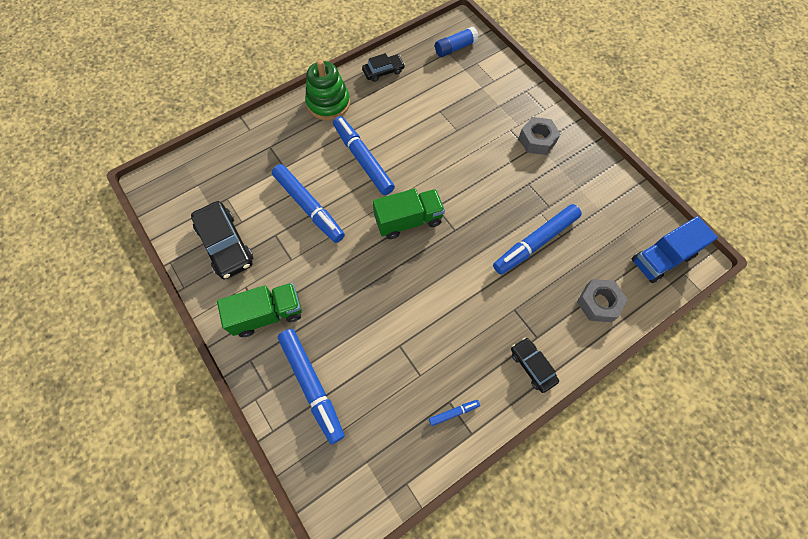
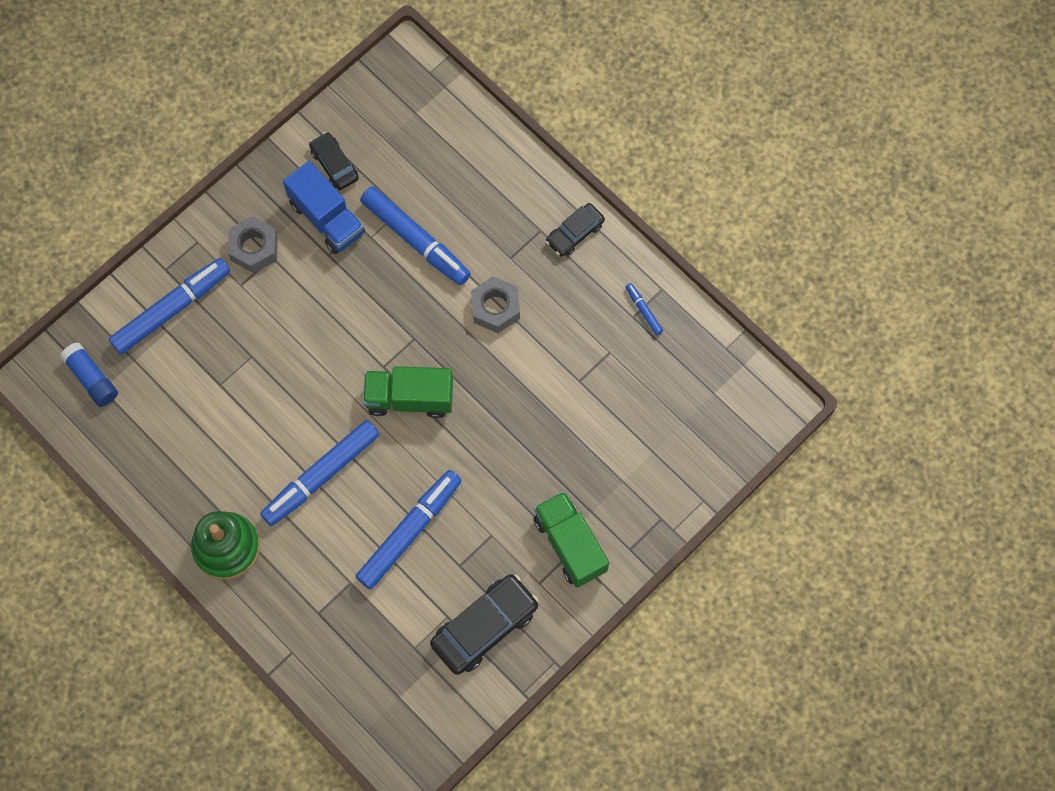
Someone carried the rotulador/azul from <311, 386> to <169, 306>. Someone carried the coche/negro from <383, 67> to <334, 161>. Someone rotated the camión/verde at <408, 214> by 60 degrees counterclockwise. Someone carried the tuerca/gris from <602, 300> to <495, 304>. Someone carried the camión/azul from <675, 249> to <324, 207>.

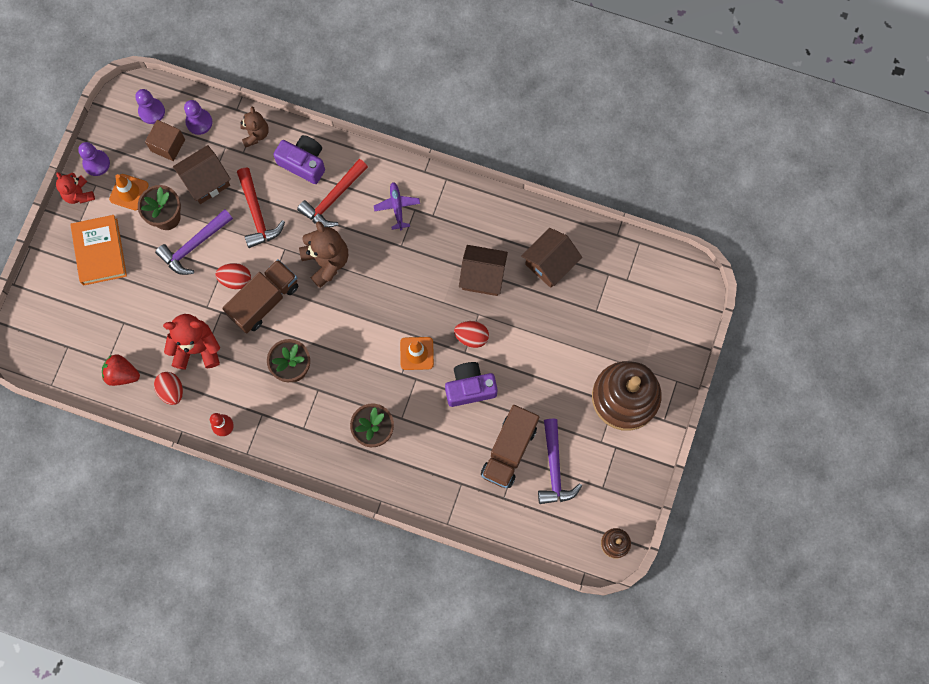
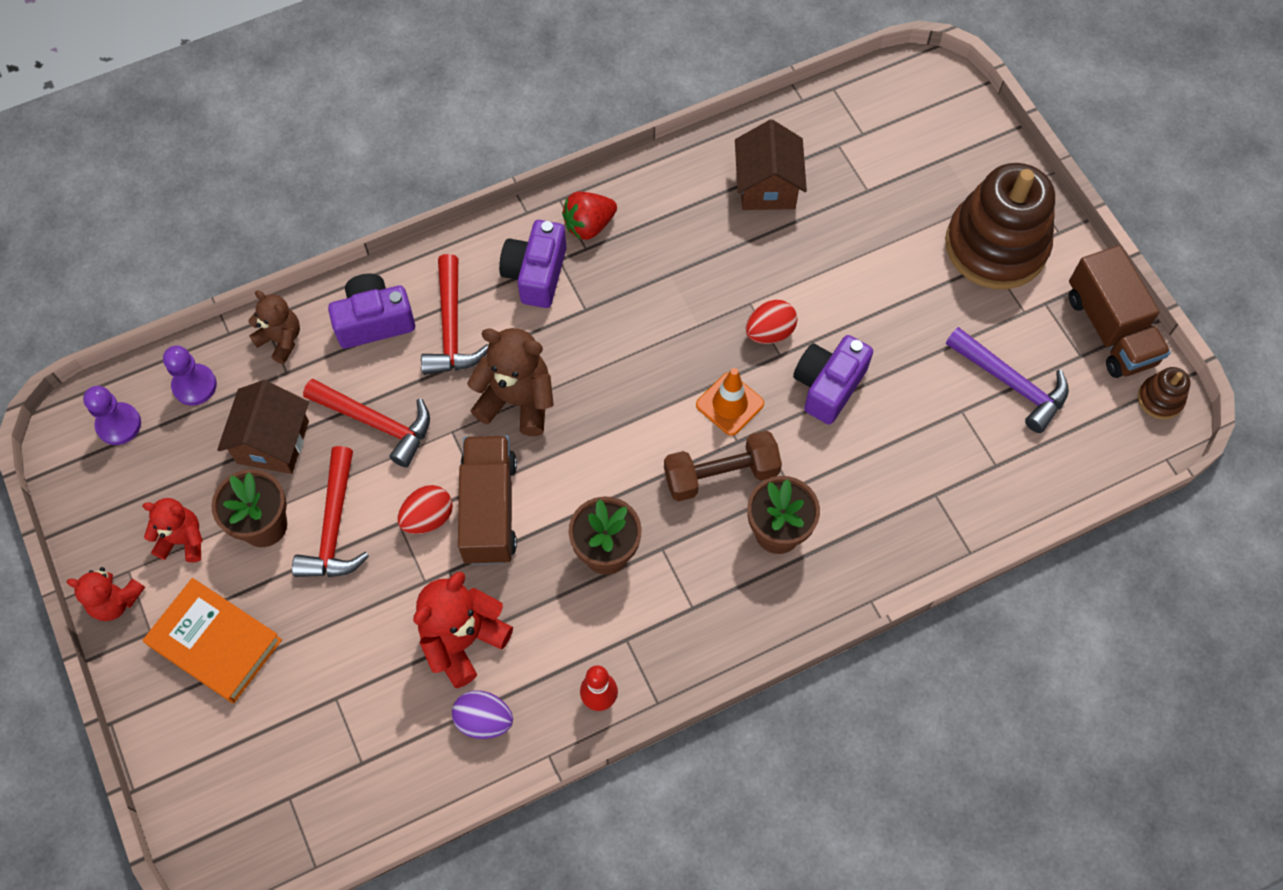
Someone took away the peón/morado at <94, 159>. Someone carried the fresa/rojo from <121, 370> to <589, 216>. Someone swapped the cono de tráfico/naranja at <129, 192> for the osito/rojo at <172, 530>. Someone took away the cubo/marrón at <165, 140>. Someone repainted the huevo/rojo at <168, 388>, which became the huevo/morado at <482, 715>. Someone repainted the martillo/morado at <194, 242>, which became the martillo/rojo at <330, 511>. Someone swapped the avión/morado at <397, 206> for the cámara/morado at <533, 264>. Someone took away the casa/marrón at <483, 270>. Someone carried the camión/marrón from <510, 446> to <1120, 311>. Someone put down the mancuerna/marrón at <723, 466>.

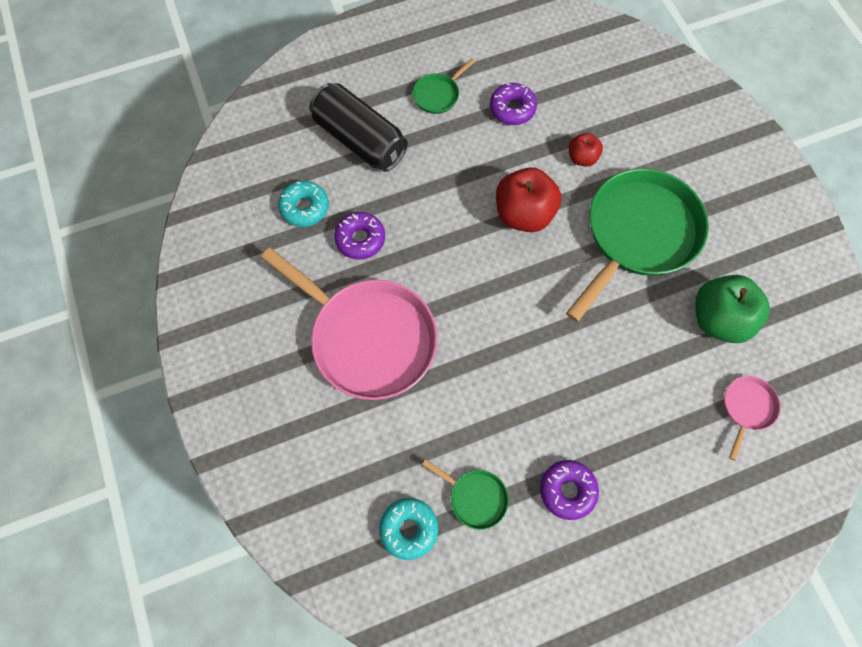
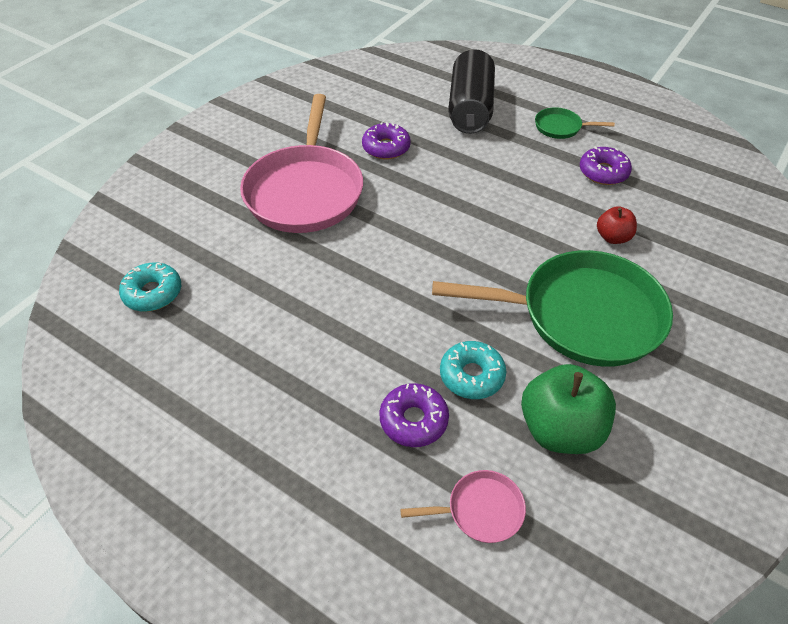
Someone carried the rosquilla/turquesa from <303, 204> to <473, 370>. Someone took away the sartén/verde at <465, 494>. Someone took away the manzana/rojo at <528, 199>. Someone carried the rosquilla/morado from <569, 490> to <414, 415>.

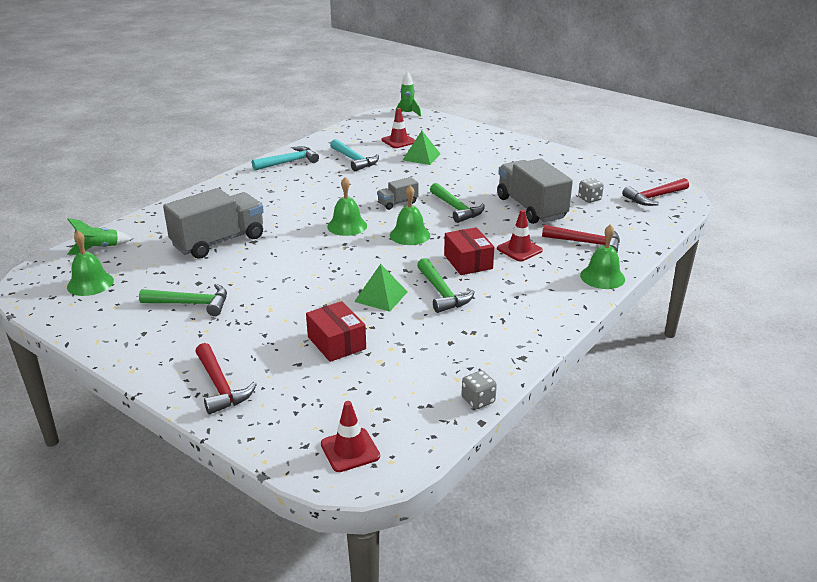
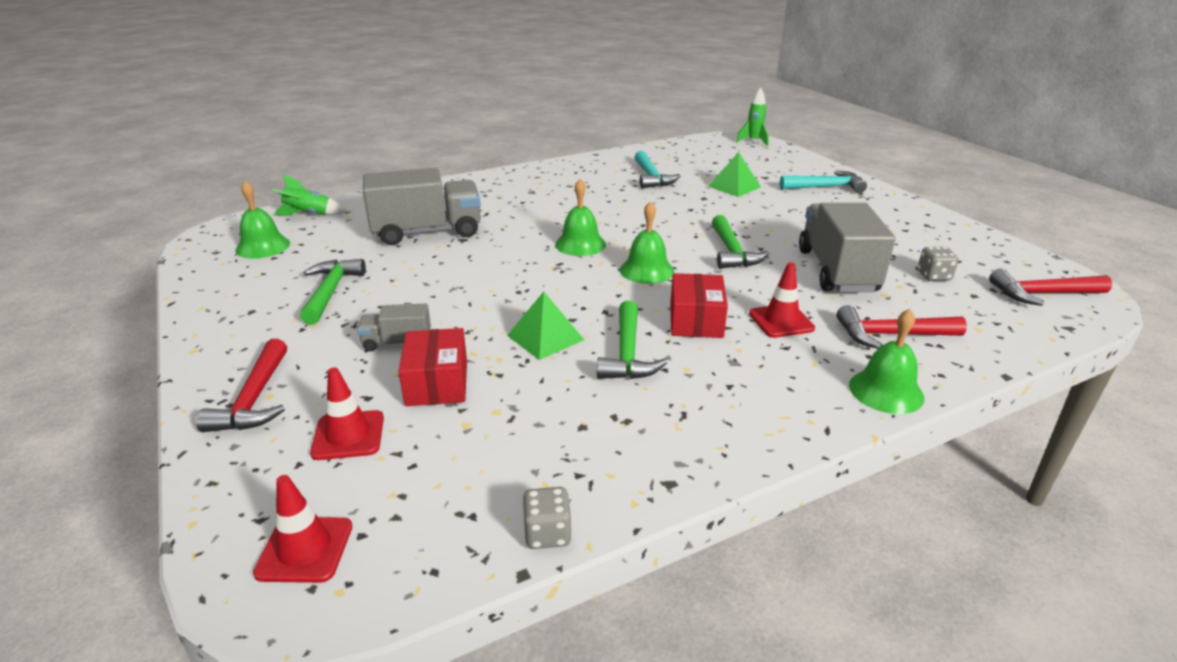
Someone rotated the martillo/verde at <183, 299> by 120 degrees counterclockwise. Someone carried the martillo/turquesa from <285, 158> to <823, 182>. Someone carried the camión/gris from <398, 193> to <394, 327>. Someone carried the cono de tráfico/rojo from <398, 128> to <347, 413>. Someone rotated the martillo/rojo at <581, 238> by 135 degrees clockwise.

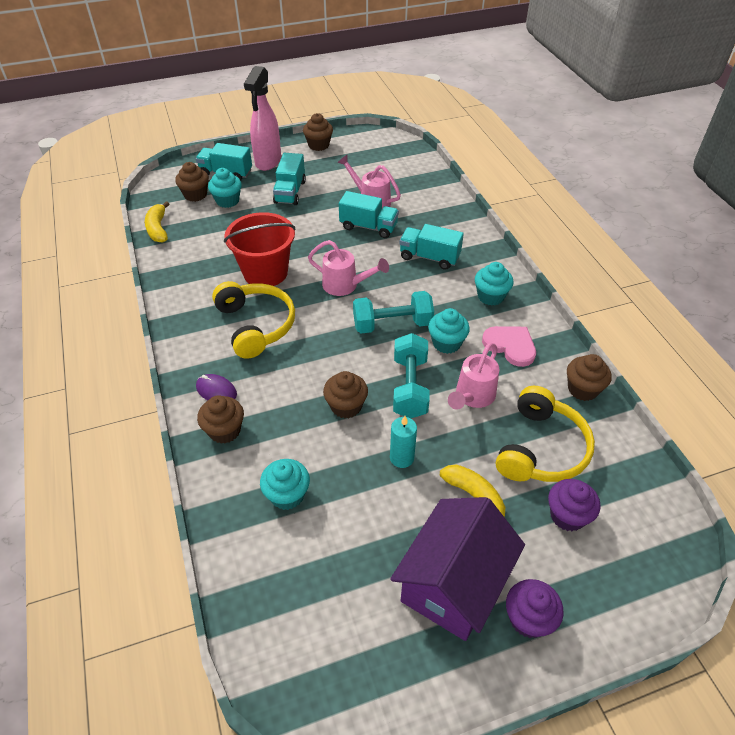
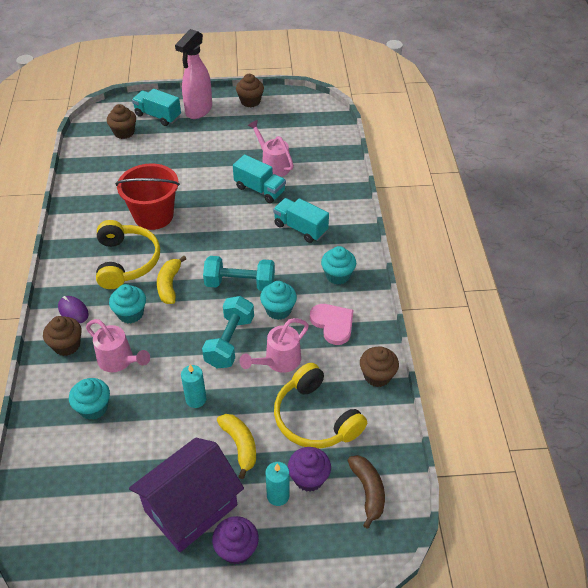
Someone carried the plátano/amarillo from <157, 222> to <172, 280>. Someone carried the magdalena/turquesa from <225, 188> to <127, 303>. Someone took away the camión/turquesa at <289, 179>. Someone carried the regadera/rosa from <348, 268> to <118, 345>. Someone took away the magdalena/marrón at <345, 394>. Someone rotated the auriculares/amarillo at <545, 434> by 105 degrees clockwise. Someone put down the vela/turquesa at <278, 484>. Someone put down the plátano/marrón at <366, 492>.

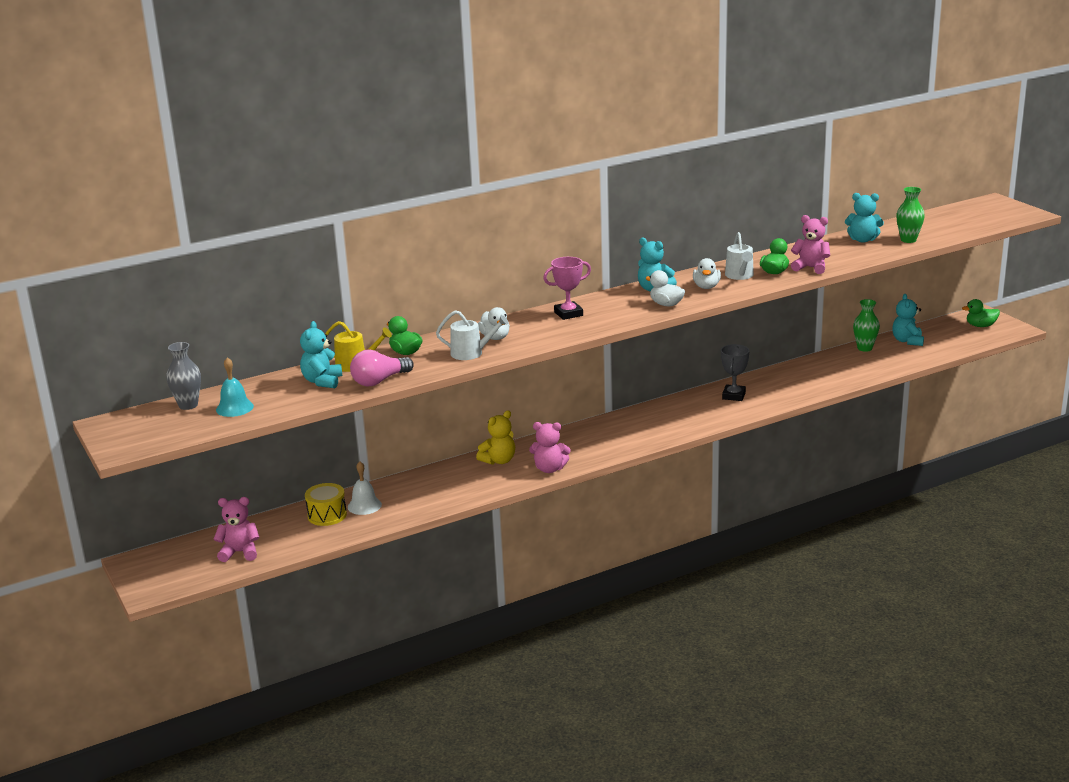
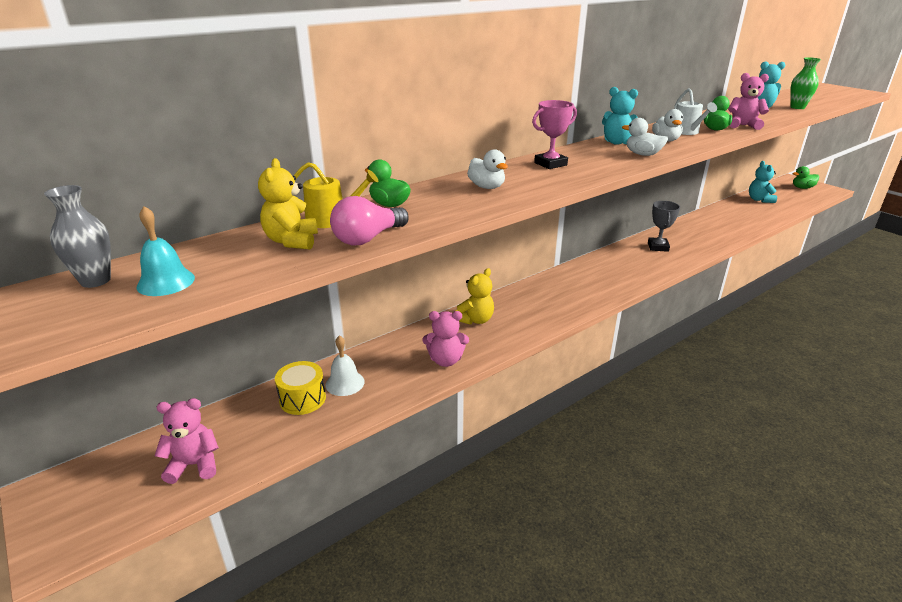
Someone repainted the osito/turquesa at <321, 354>, which became the osito/amarillo at <288, 204>. Someone took away the regadera/blanco at <472, 335>. Someone carried the osito/rosa from <550, 447> to <445, 339>. Someone took away the florero/verde at <866, 325>.

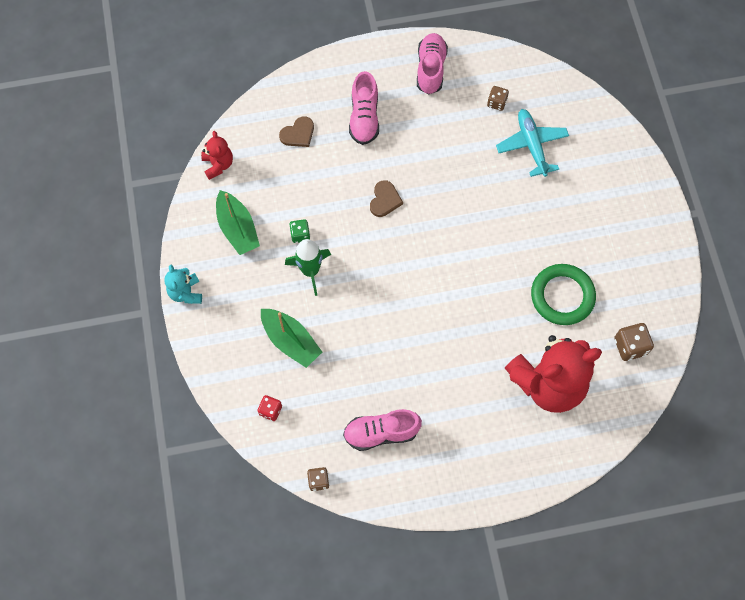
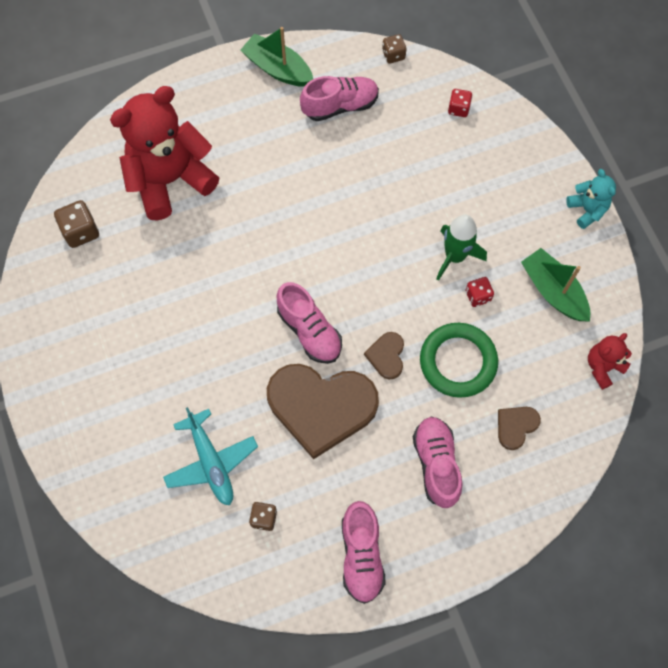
Someone rotated the osito/rojo at <217, 155> by 75 degrees clockwise. Someone carried the barco/verde from <291, 338> to <276, 57>. Someone repainted the dado/verde at <299, 231>, which became the dado/rojo at <480, 292>. Someone carried the anillo/verde from <563, 294> to <459, 360>. Someone put down the corazón/marrón at <323, 411>. Someone put down the zapato/rosa at <309, 323>.

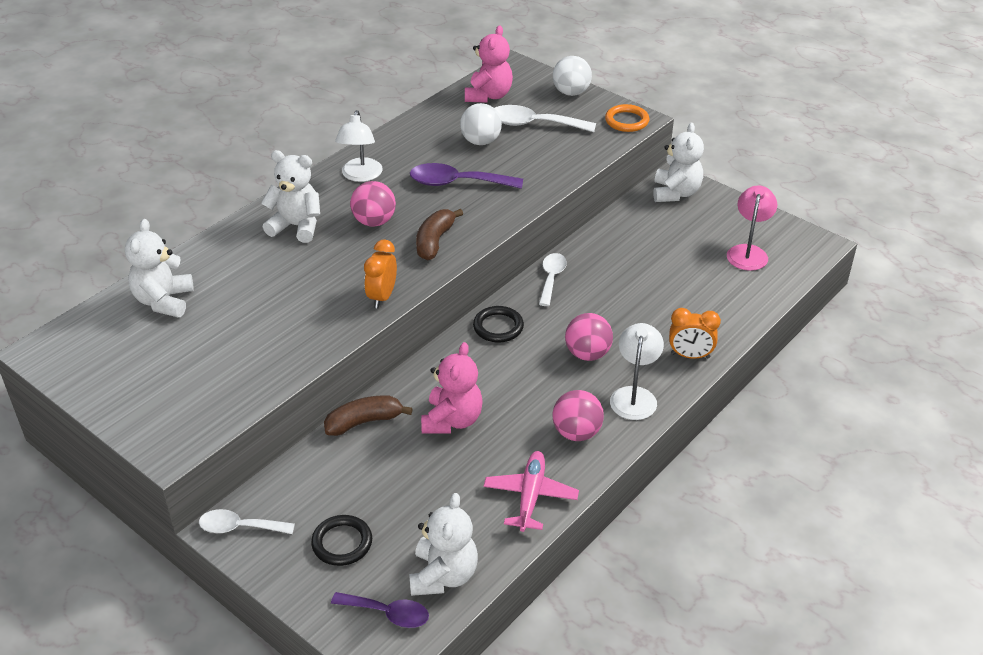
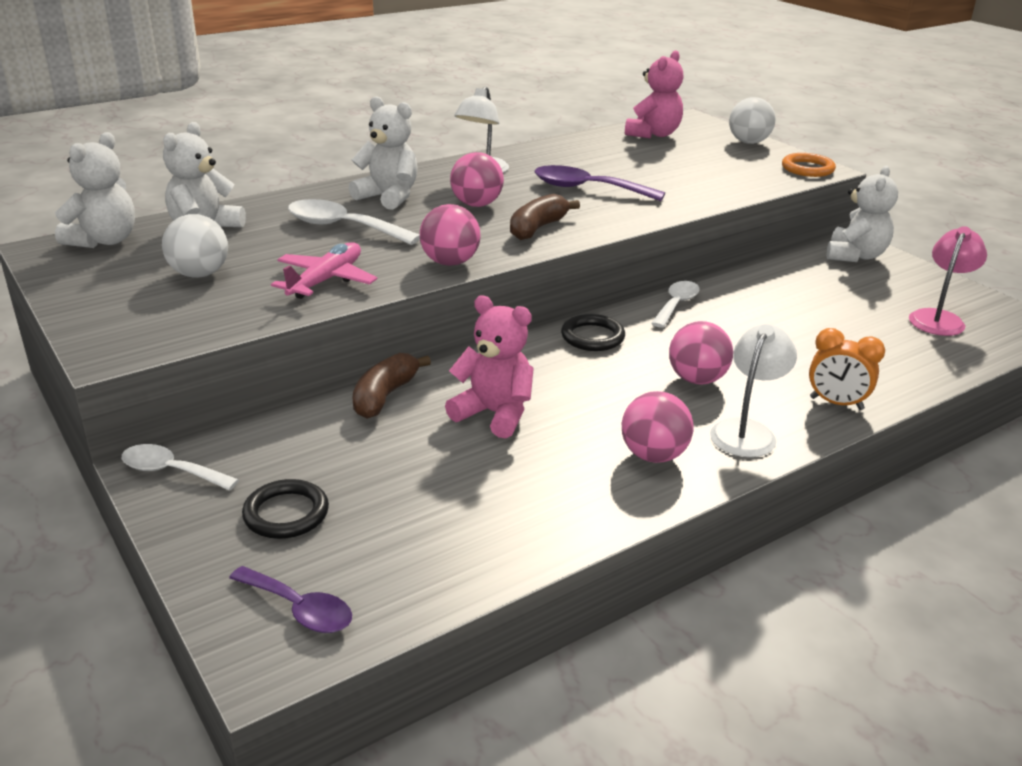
Someone rotated the plátano/marrón at <368, 415> by 60 degrees counterclockwise. Someone swapped the despertador/naranja at <380, 274> for the pelota/rosa at <450, 235>. Someone carried the osito/blanco from <443, 544> to <95, 190>. Someone rotated the osito/rosa at <452, 388> by 90 degrees counterclockwise. Someone carried the pelota/blanco from <481, 124> to <195, 246>. Someone carried the avión/rosa from <531, 491> to <324, 270>. Someone carried the cuchara/blanco from <545, 118> to <354, 222>.

